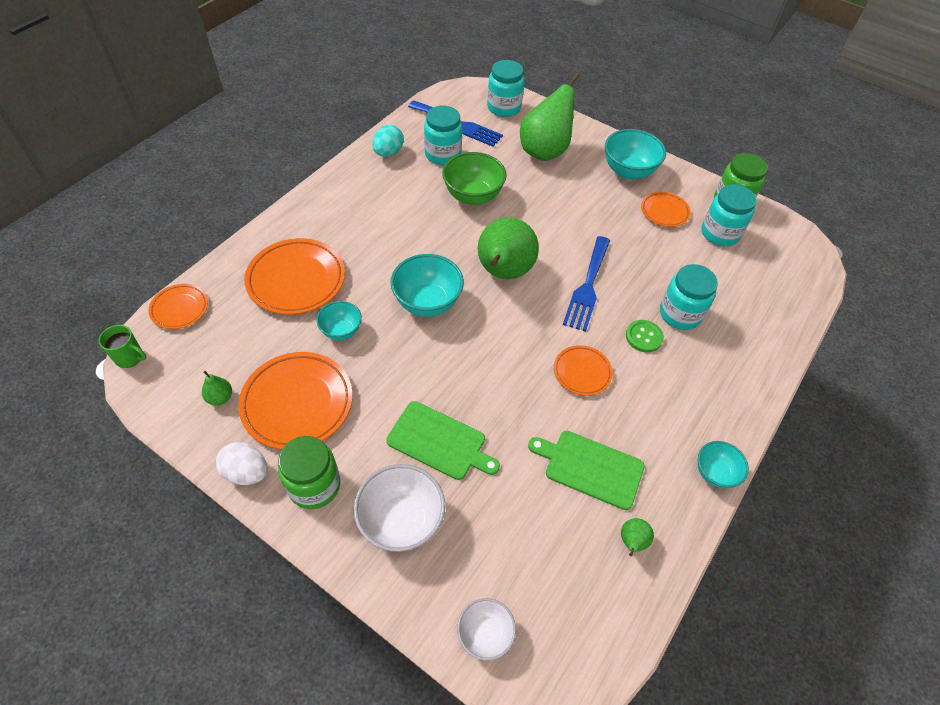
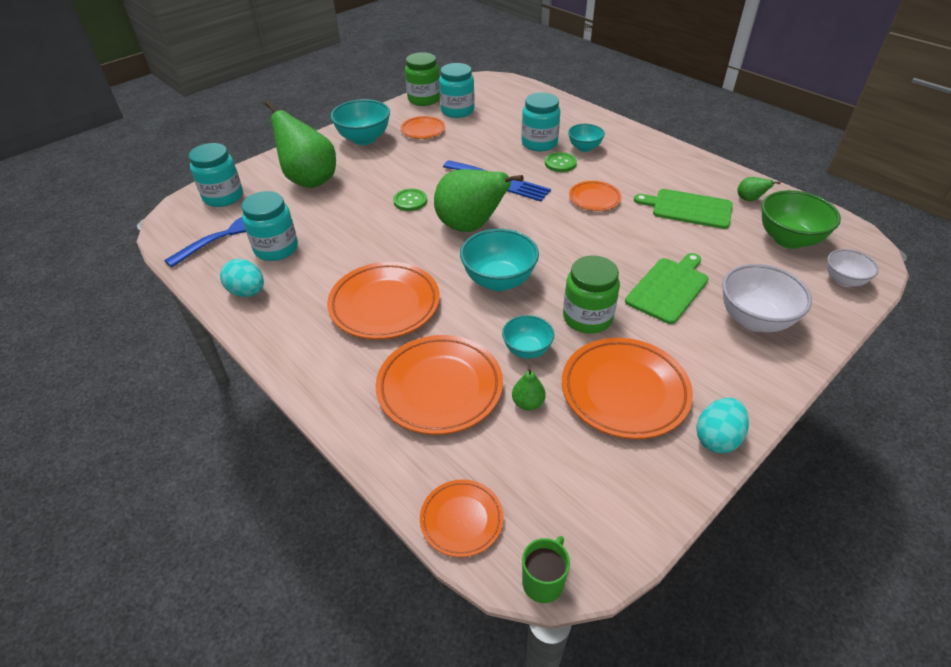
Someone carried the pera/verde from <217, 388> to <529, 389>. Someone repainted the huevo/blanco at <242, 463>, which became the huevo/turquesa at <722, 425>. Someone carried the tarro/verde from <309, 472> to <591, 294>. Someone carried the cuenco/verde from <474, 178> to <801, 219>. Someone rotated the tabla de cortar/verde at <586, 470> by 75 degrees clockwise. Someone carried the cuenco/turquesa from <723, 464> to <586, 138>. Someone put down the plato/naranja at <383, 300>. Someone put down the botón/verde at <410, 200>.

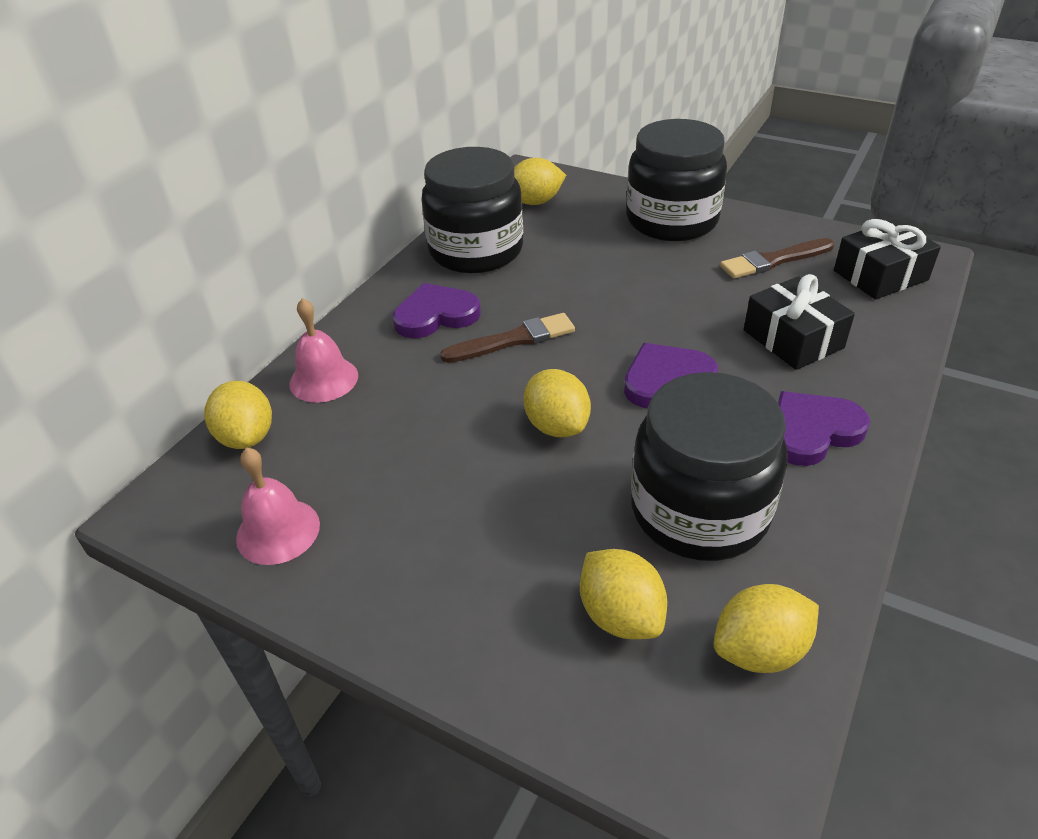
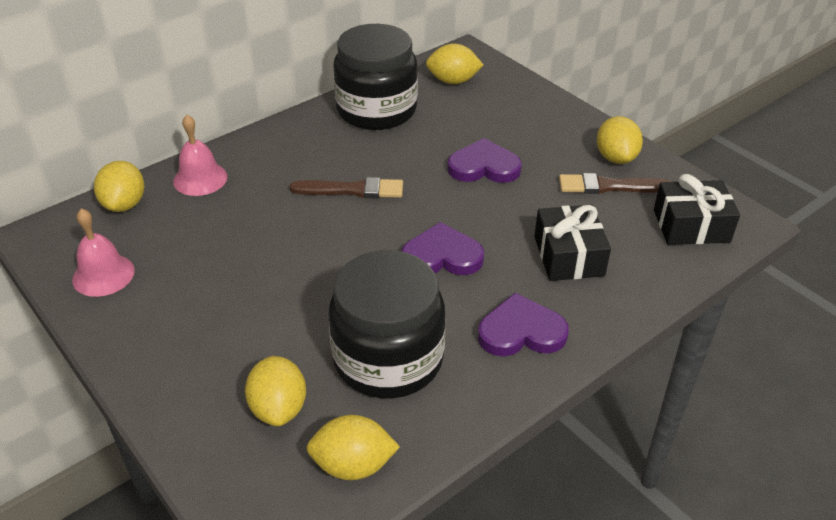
Someone carried the corazón/morado from <437, 310> to <484, 160>. Someone carried the limón/amarillo from <557, 403> to <620, 140>. Someone took away the tarro/negro at <677, 180>.

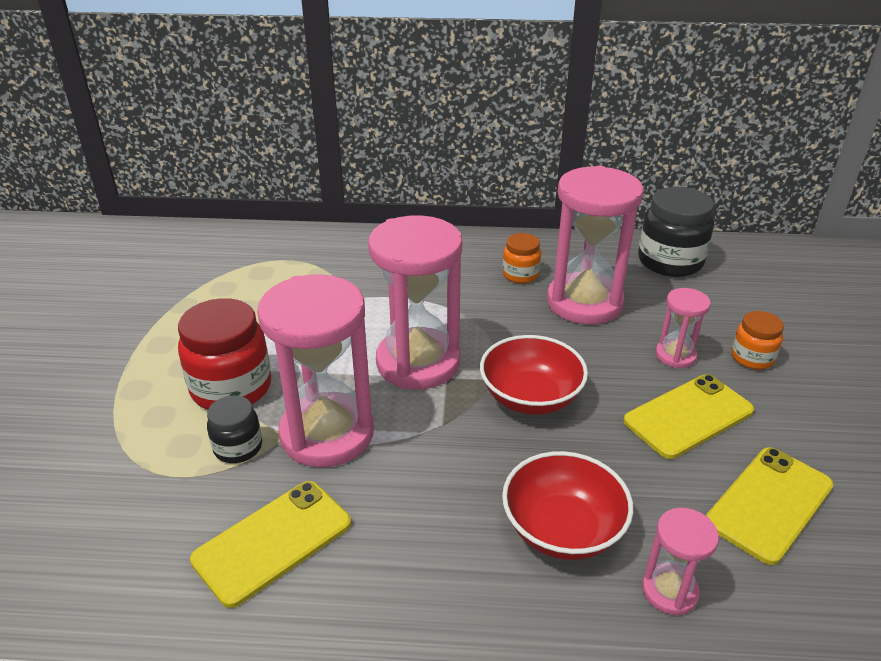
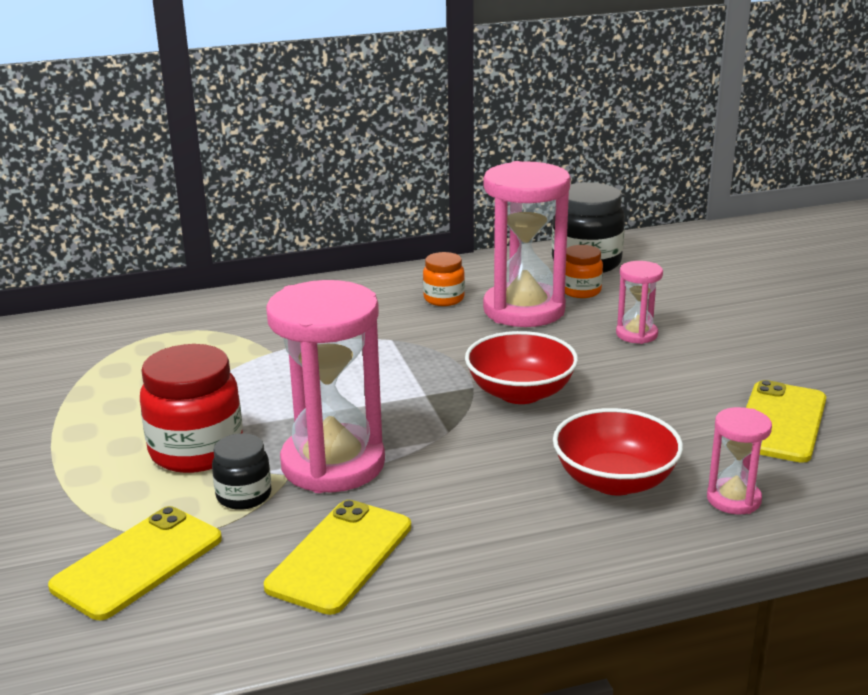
Someone took away the reloj de arena/rosa at <415, 302>. Someone carried the móvil/amarillo from <688, 416> to <135, 563>. Someone carried the tarro/naranja from <757, 340> to <584, 271>.

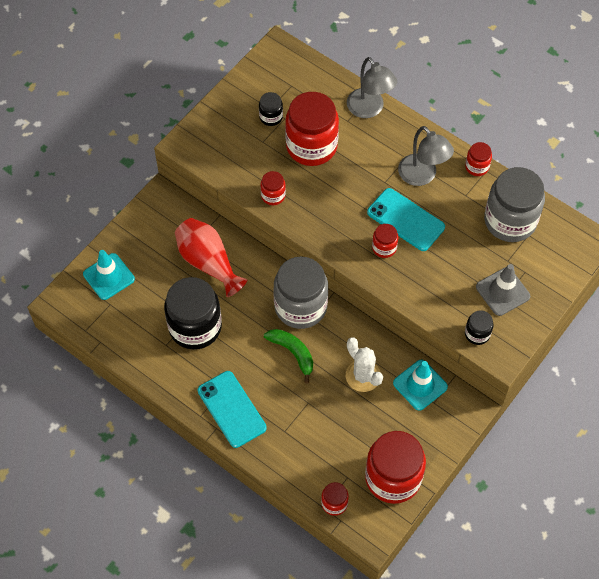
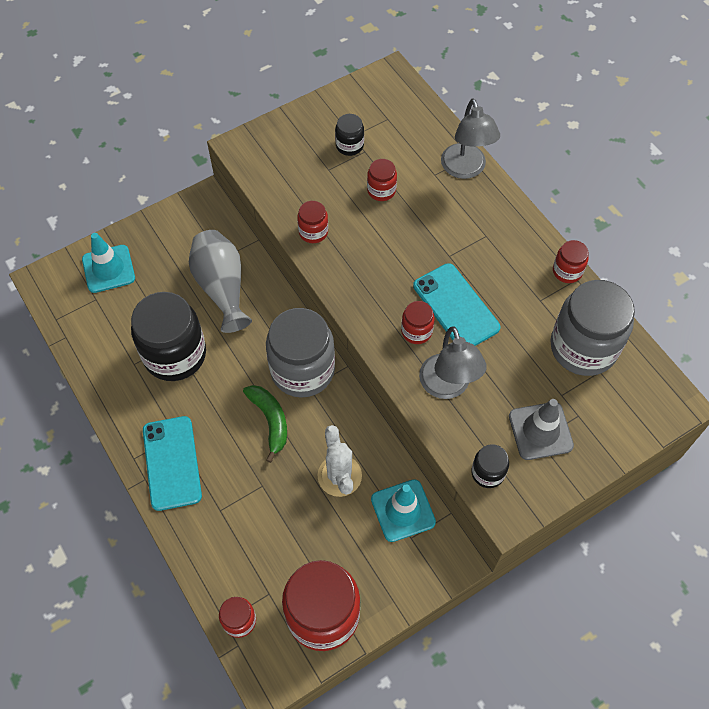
Someone repainted the florero/rojo at <211, 257>, which became the florero/gris at <220, 281>. Someone scaled the tarro/rojo at <312, 129> by 0.46. Someone carried the lámpara/gris from <426, 156> to <452, 362>.

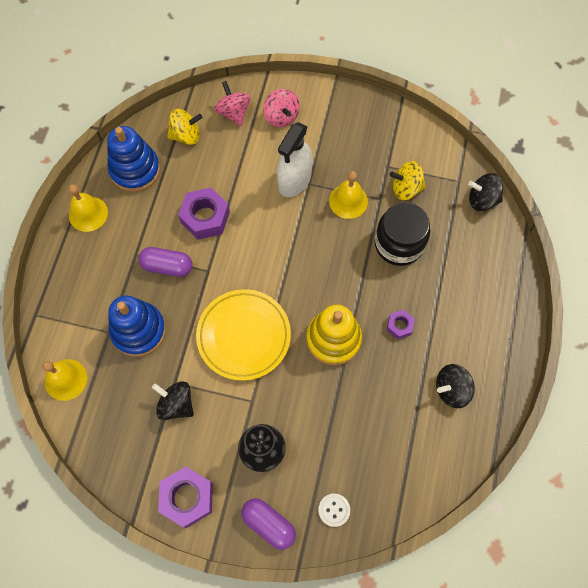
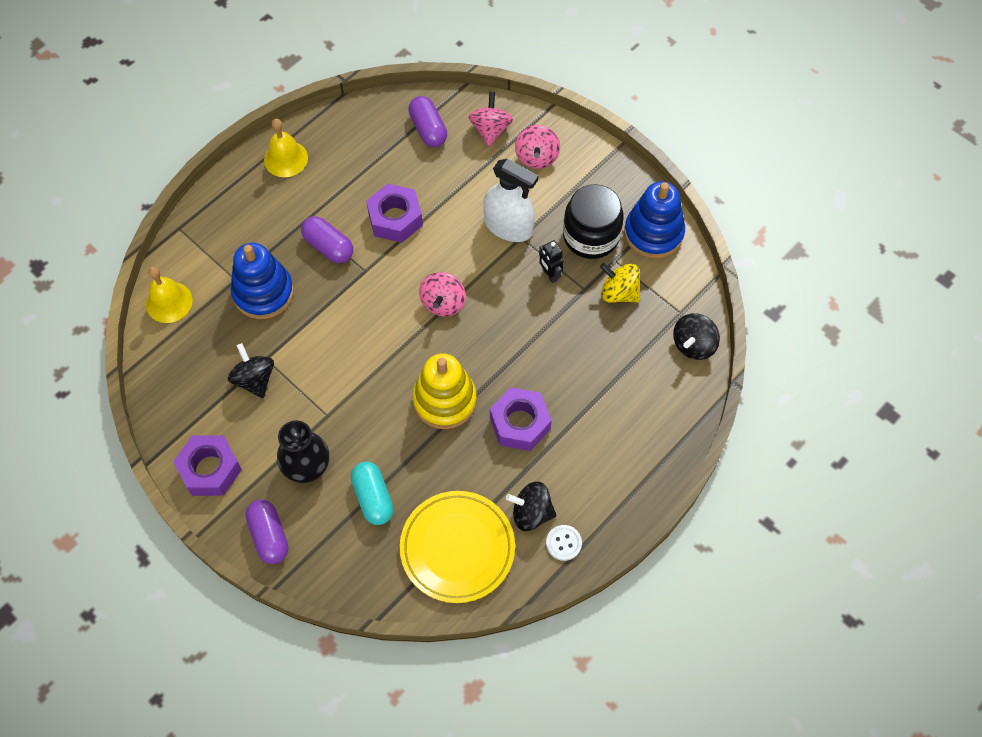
Someone carried the juguete apilable/azul from <133, 159> to <654, 220>. Someone swapped the peonza/amarillo at <184, 127> for the cápsula/morado at <427, 121>. Someone carried the plato/amarillo from <243, 335> to <457, 547>. Someone rotated the pulverizador/blanco at <295, 159> by 120 degrees counterclockwise. Someone carried the botón/blanco from <334, 510> to <564, 543>. Someone swapped the campana/amarillo at <348, 195> for the robot/negro at <551, 261>. Someone carried the tarro/negro from <402, 234> to <593, 221>. Someone scaled the tuerca/morado at <401, 324> by 1.86. Someone rotated the peonza/negro at <485, 192> by 90 degrees counterclockwise. Someone put down the cápsula/turquesa at <372, 493>. Someone put down the peonza/rosa at <442, 294>.

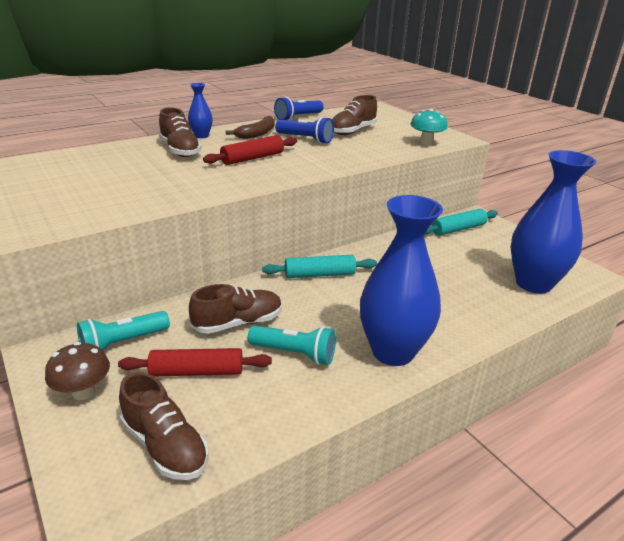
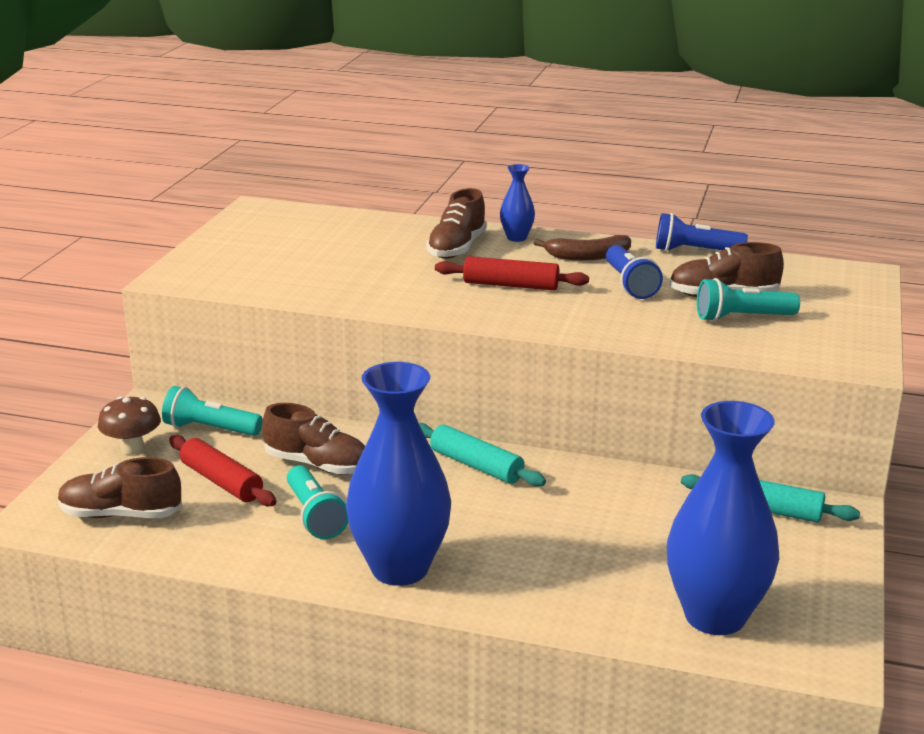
Someone rotated the zapato/marrón at <164, 426> by 90 degrees clockwise. Someone took away the seta/turquesa at <429, 127>. Someone put down the lámpara de mano/turquesa at <748, 300>.

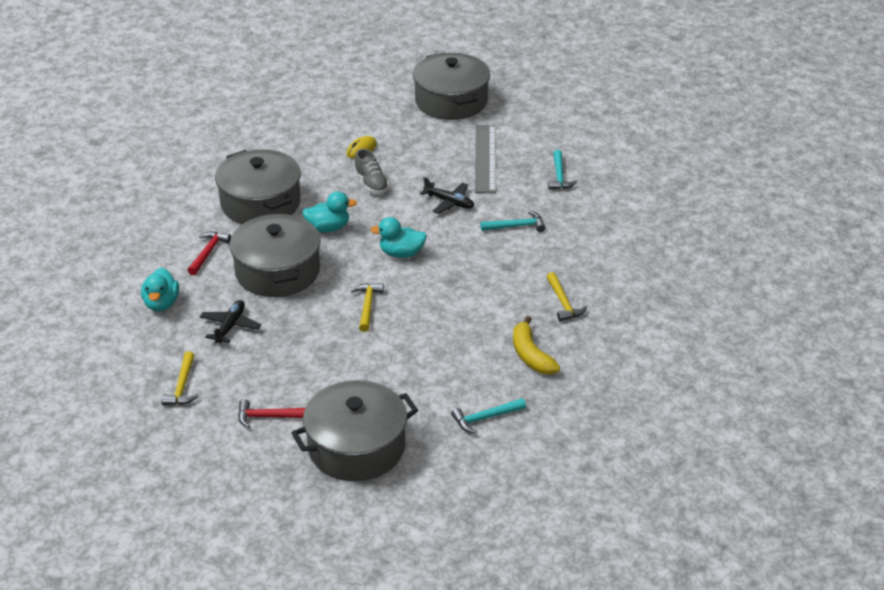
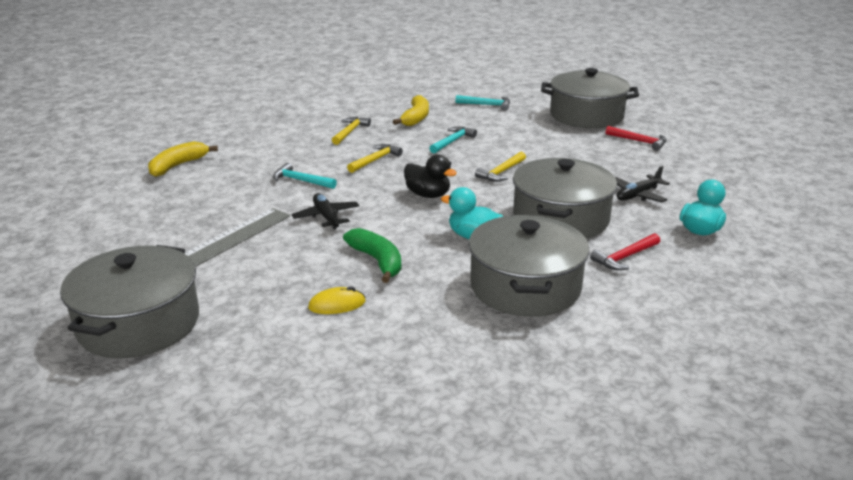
Someone carried the martillo/amarillo from <179, 378> to <375, 158>. Someone swapped the zapato/gris at <371, 171> for the plátano/verde at <372, 255>. Someone repainted the pato/turquesa at <398, 237>, which became the pato/negro at <430, 176>. Someone carried the martillo/turquesa from <563, 170> to <453, 140>. Someone put down the plátano/amarillo at <183, 159>.

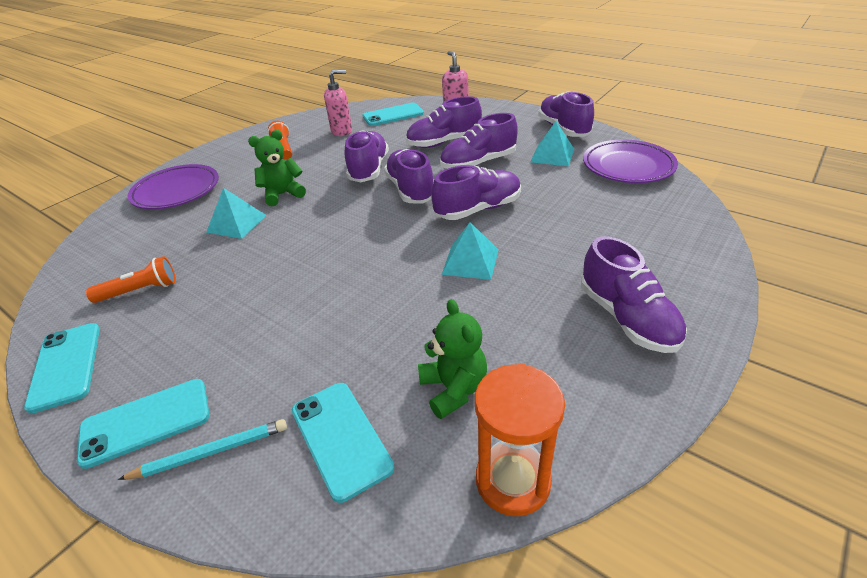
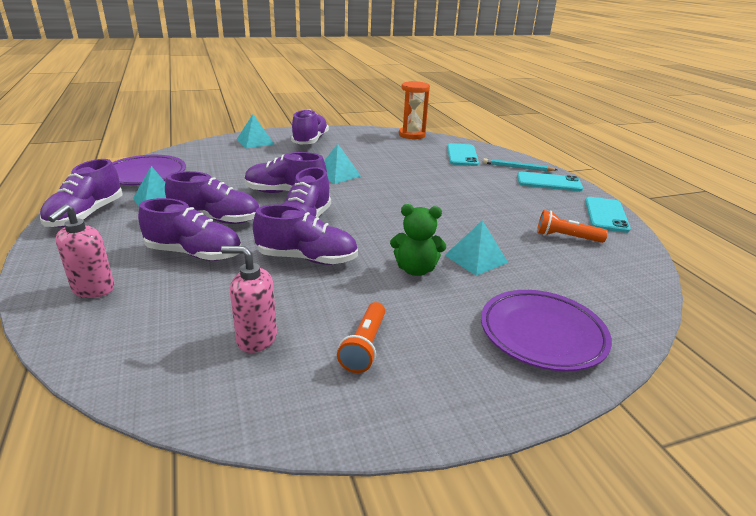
Someone rotated the zapato/morado at <367, 156> by 120 degrees counterclockwise. Someone took away the móvil/turquesa at <393, 114>. Someone took away the osito/verde at <452, 359>. Someone put down the pirámide/turquesa at <255, 131>.

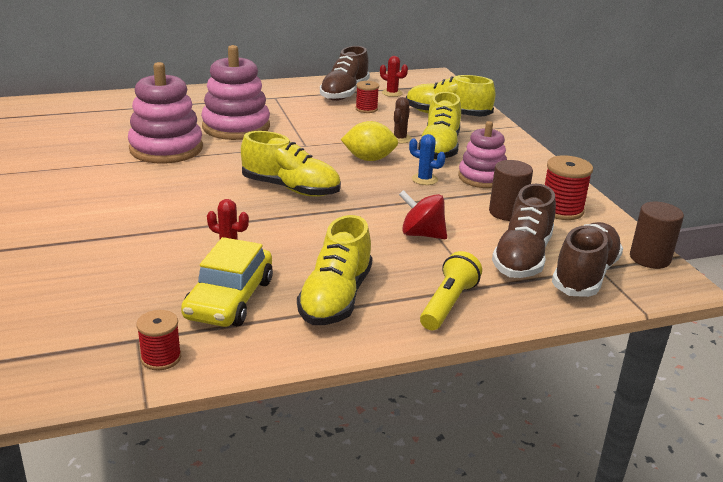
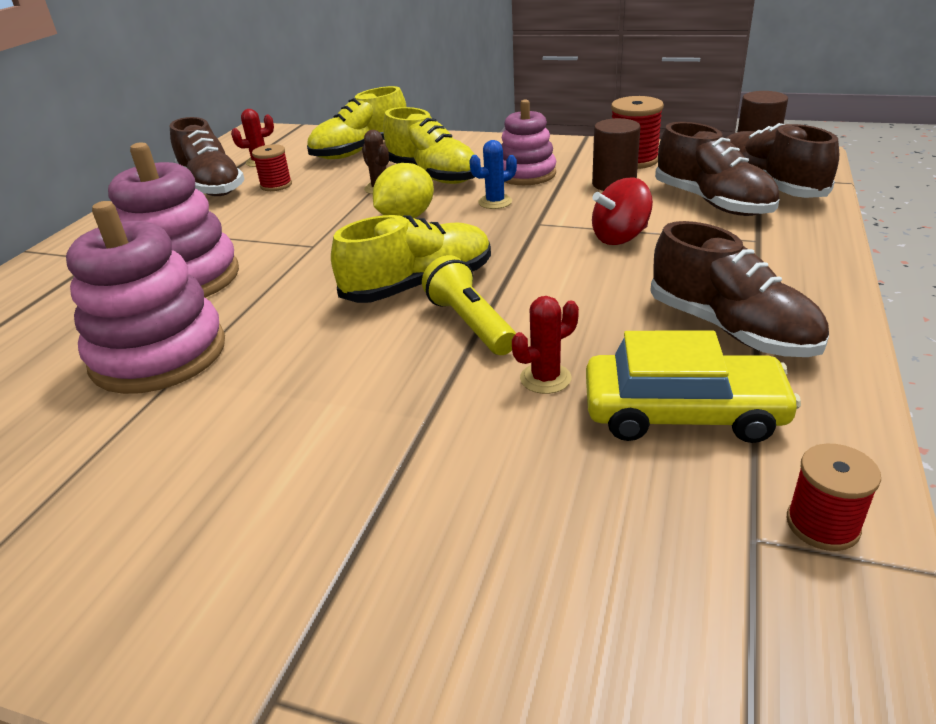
Someone rotated the coche/amarillo at <227, 282> by 45 degrees counterclockwise. Someone repainted the zapato/amarillo at <334, 270>, which became the zapato/marrón at <739, 289>. Someone carried the lámpara de mano/amarillo from <451, 290> to <469, 305>.

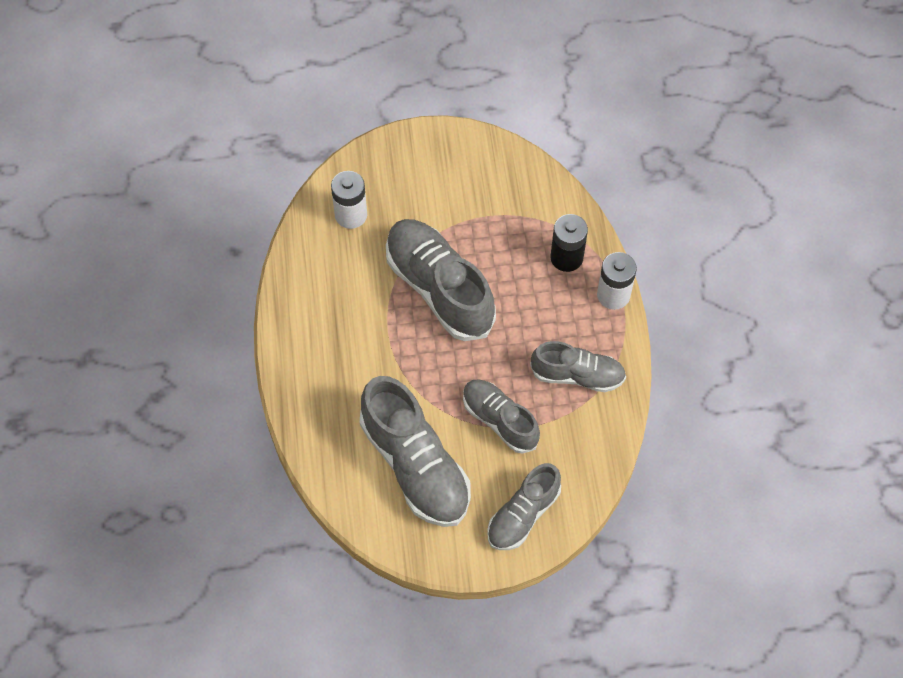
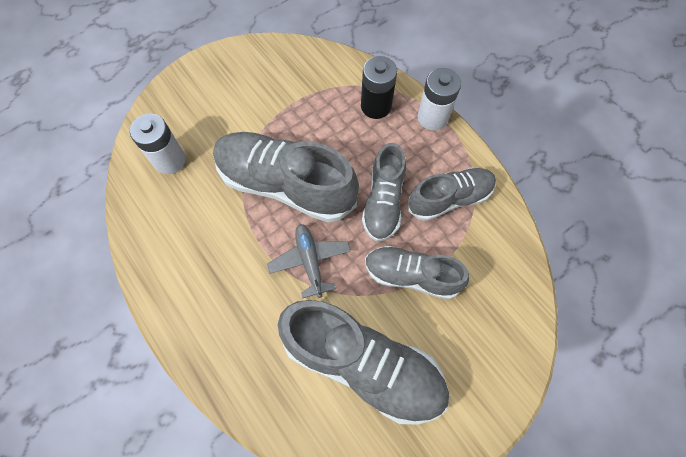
Someone carried the zapato/gris from <524, 506> to <384, 192>. Someone put down the avión/gris at <309, 261>.

